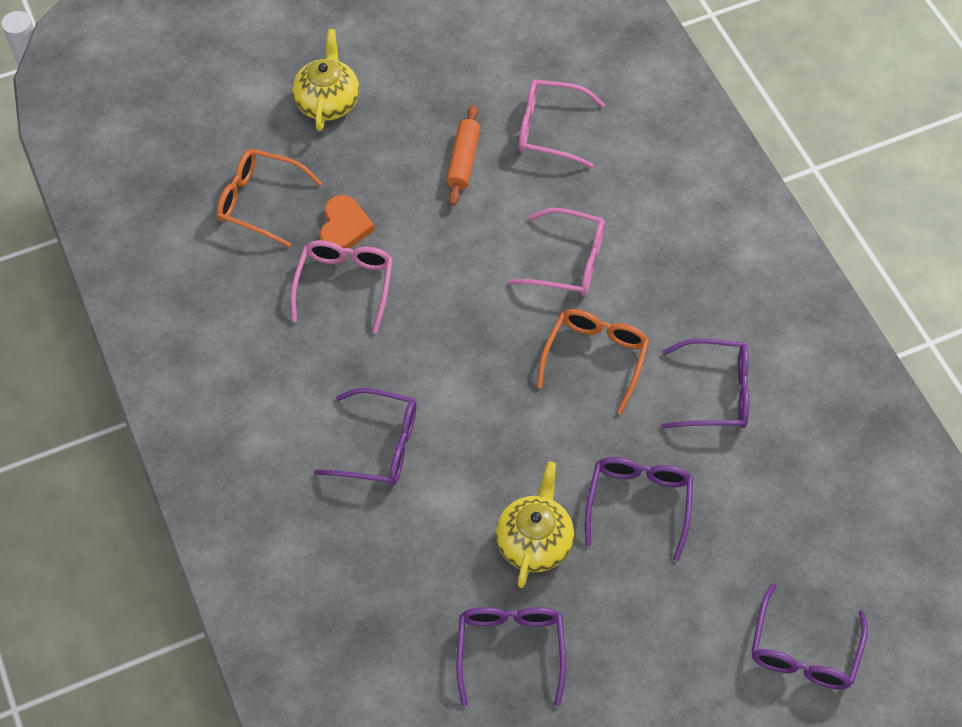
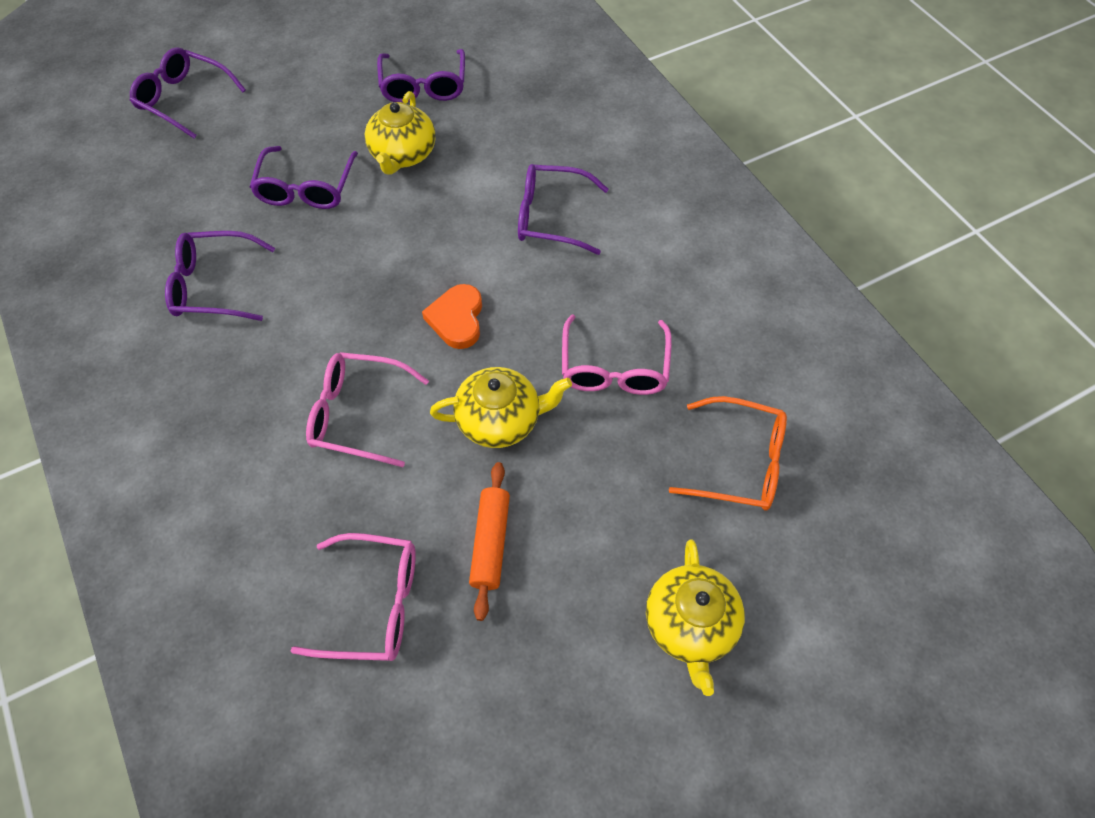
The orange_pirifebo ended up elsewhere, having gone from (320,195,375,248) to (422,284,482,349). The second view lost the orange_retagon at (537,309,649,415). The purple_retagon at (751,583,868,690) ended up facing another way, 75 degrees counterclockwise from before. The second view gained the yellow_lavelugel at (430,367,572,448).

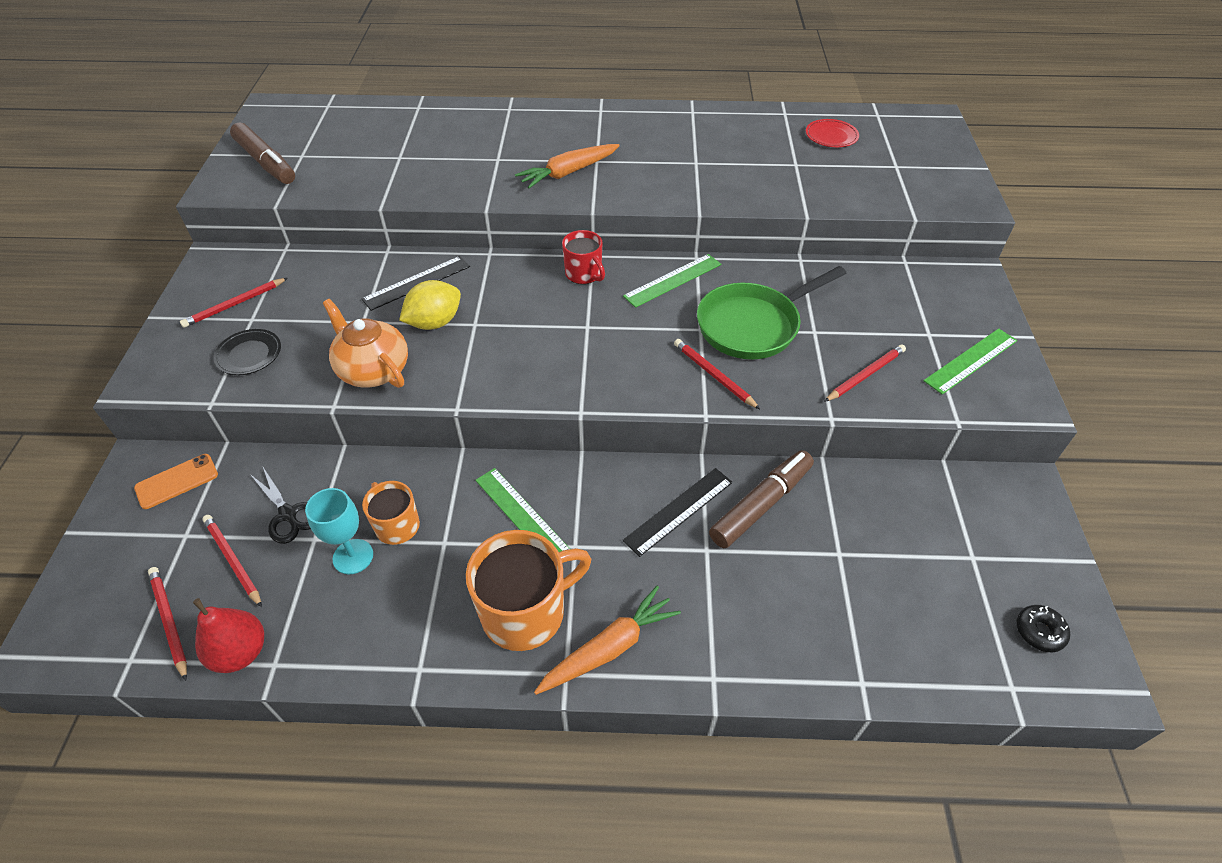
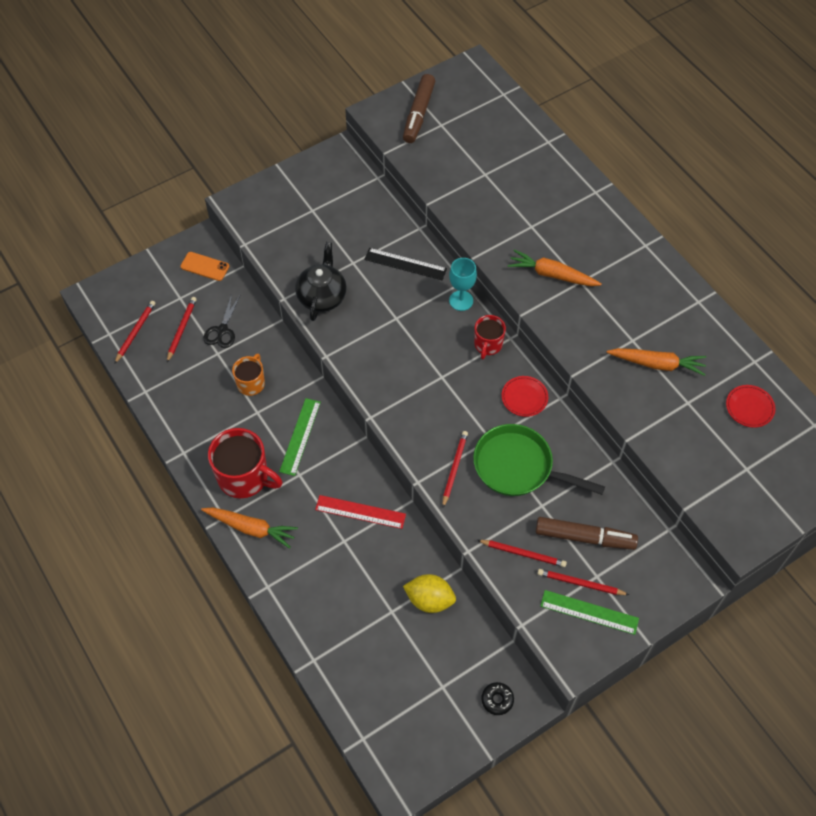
Where the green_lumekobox stood at (623,254,721,308), the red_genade came to stand at (502,376,548,417). The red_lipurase ended up elsewhere, having gone from (180,278,288,328) to (537,569,629,595). The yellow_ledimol ended up elsewhere, having gone from (399,280,461,330) to (403,574,456,613). What was the orange_lavelugel at (323,299,408,388) turned into the black_lavelugel at (295,242,347,321). The second view lost the black_genade at (214,329,281,375). The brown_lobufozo ended up elsewhere, having gone from (709,450,814,548) to (536,517,638,550). What was the black_lumekobox at (622,468,733,557) turned into the red_lumekobox at (315,495,406,529). The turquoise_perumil ended up elsewhere, having gone from (305,488,373,574) to (449,258,477,311). What was the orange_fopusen at (466,530,591,651) turned into the red_fopusen at (208,428,283,498). The second view lost the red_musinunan at (193,598,264,673). The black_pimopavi ended up elsewhere, having gone from (1017,605,1070,652) to (481,682,514,715). The second view gained the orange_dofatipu at (606,348,706,376).

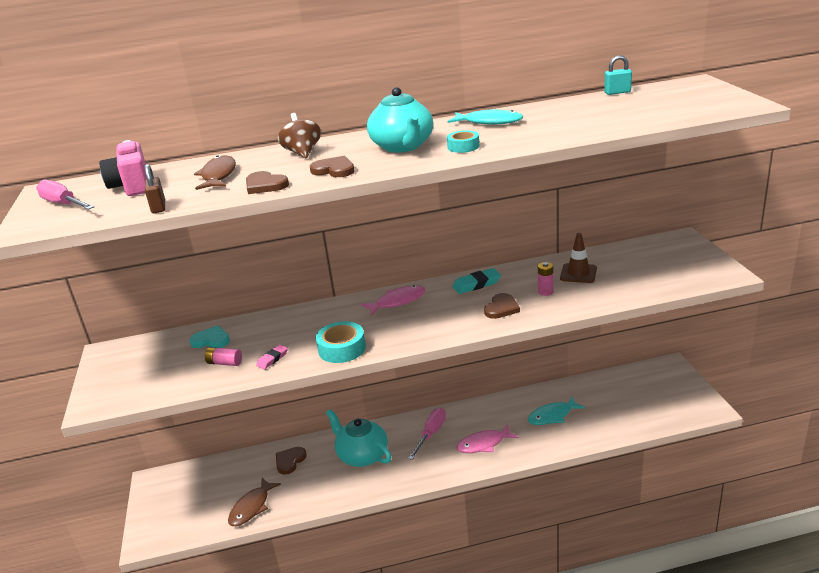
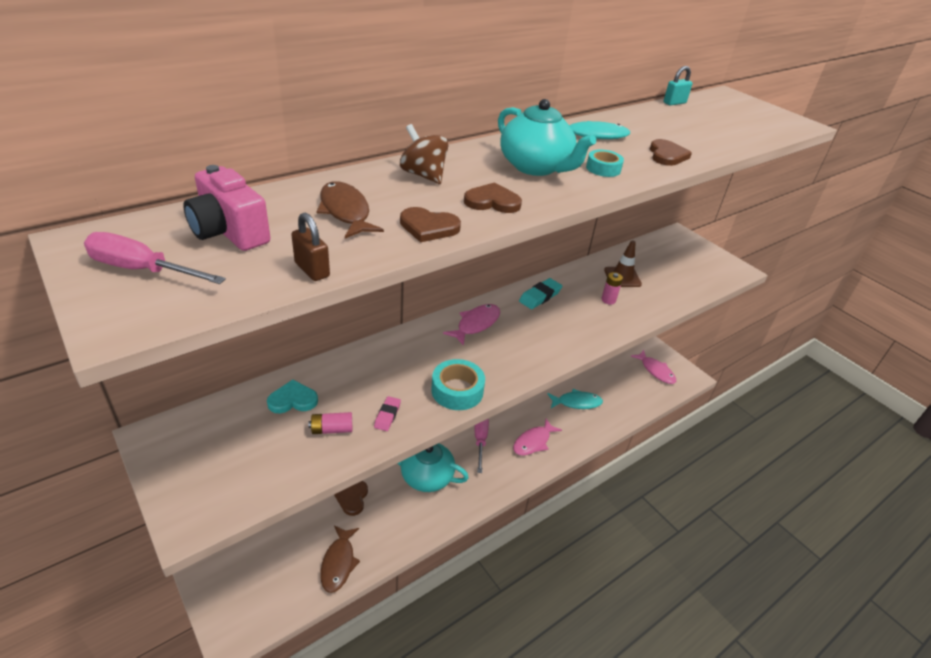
The brown_pirifebo ended up elsewhere, having gone from (484,293,520,319) to (650,139,692,166). The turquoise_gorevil at (528,396,585,425) ended up facing another way, 135 degrees counterclockwise from before. The second view gained the pink_gorevil at (631,350,676,384).

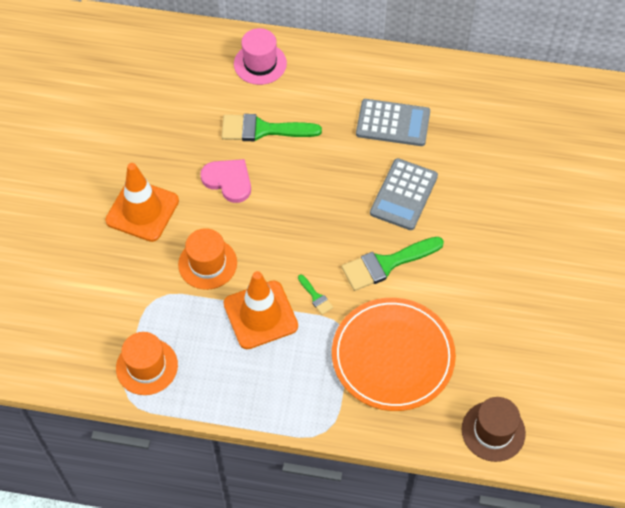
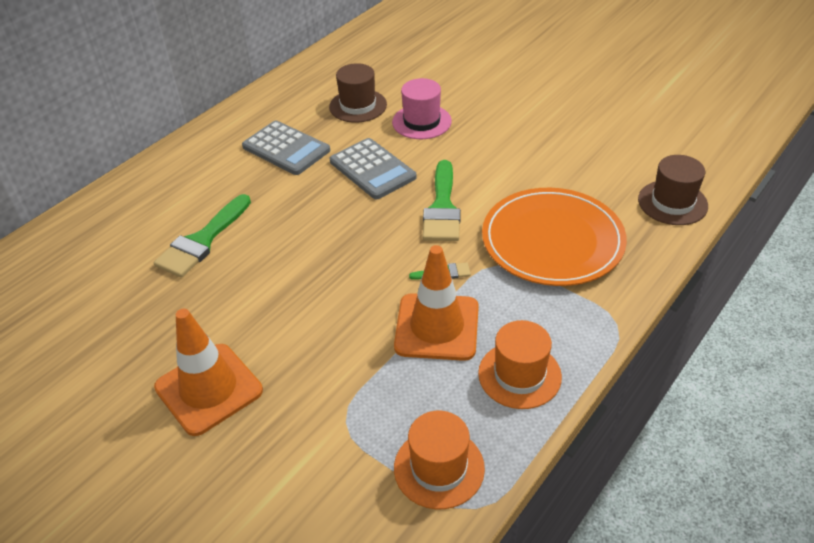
The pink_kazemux ended up elsewhere, having gone from (234,28,287,85) to (392,78,452,139). The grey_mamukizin at (356,99,430,146) ended up facing another way, 90 degrees clockwise from before. The second view lost the pink_pirifebo at (200,159,251,203). The orange_kazemux ended up elsewhere, having gone from (178,228,237,290) to (478,320,562,409). The second view gained the brown_kazemux at (329,63,387,123).

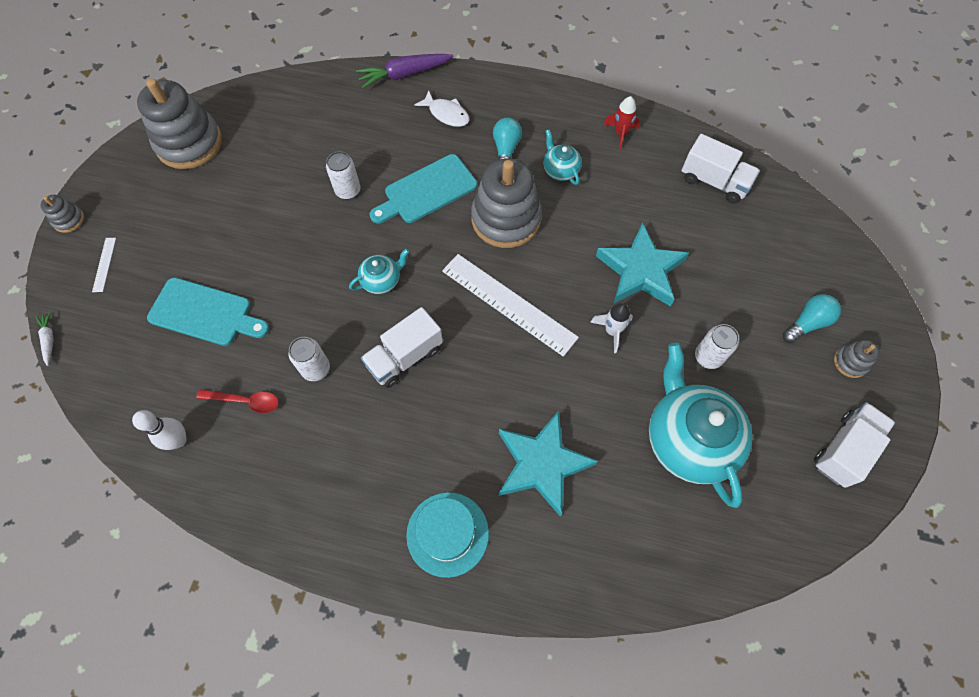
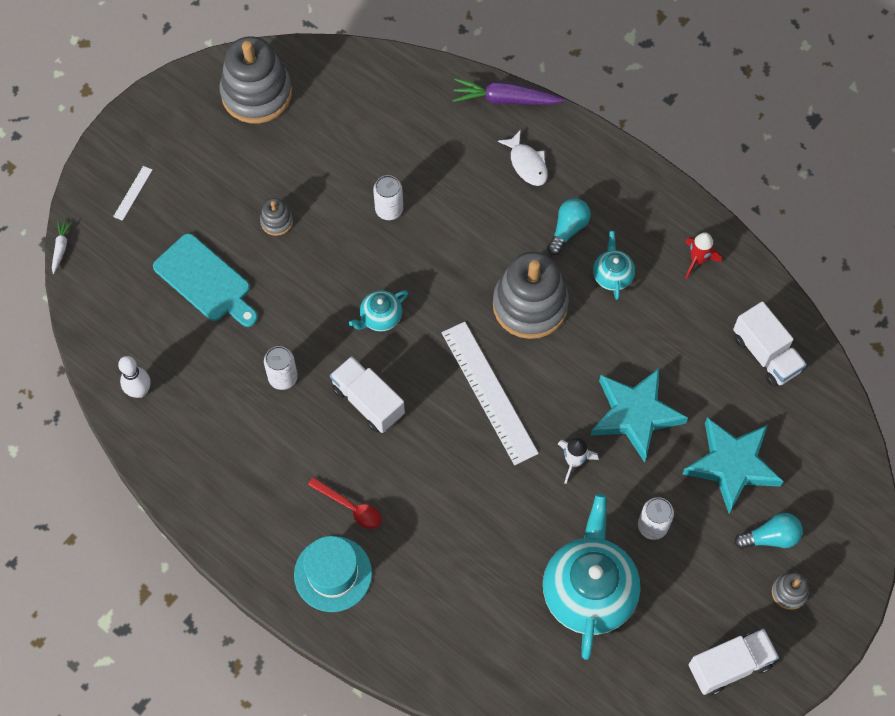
The second view lost the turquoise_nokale at (370,154,477,223). The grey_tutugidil ended up elsewhere, having gone from (40,195,84,233) to (260,198,293,236). The turquoise_lavelugel at (349,249,409,294) ended up facing another way, 150 degrees clockwise from before. The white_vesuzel at (361,307,443,388) ended up facing another way, 60 degrees clockwise from before. The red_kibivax ended up elsewhere, having gone from (196,389,279,413) to (308,477,382,529). The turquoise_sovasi ended up elsewhere, having gone from (499,411,598,516) to (682,417,783,513).

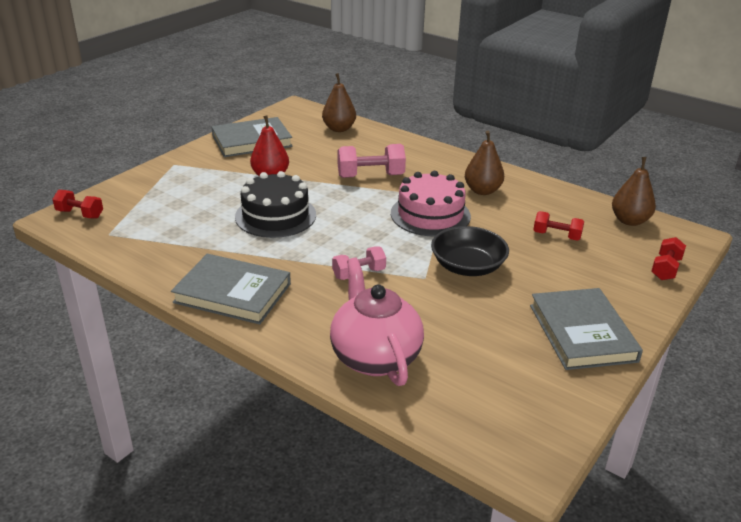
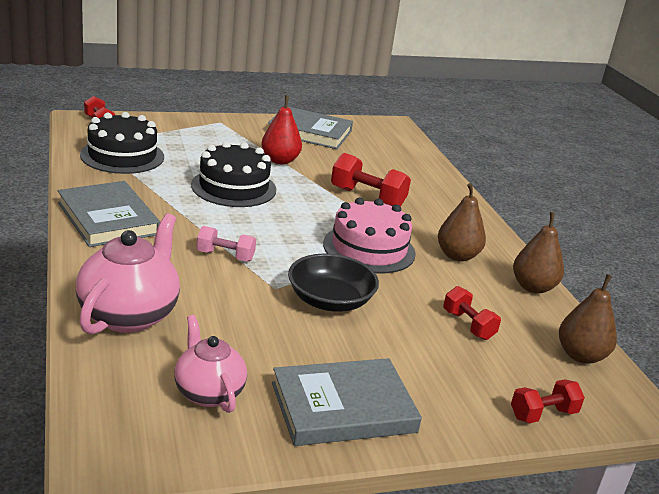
The brown_musinunan ended up elsewhere, having gone from (322,73,356,132) to (513,212,564,294). What was the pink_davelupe at (337,144,406,178) turned into the red_davelupe at (331,153,411,207). The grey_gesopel at (530,288,643,370) ended up facing another way, 45 degrees clockwise from before. The second view gained the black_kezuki at (80,112,164,174). The second view gained the pink_lavelugel at (174,315,247,413).

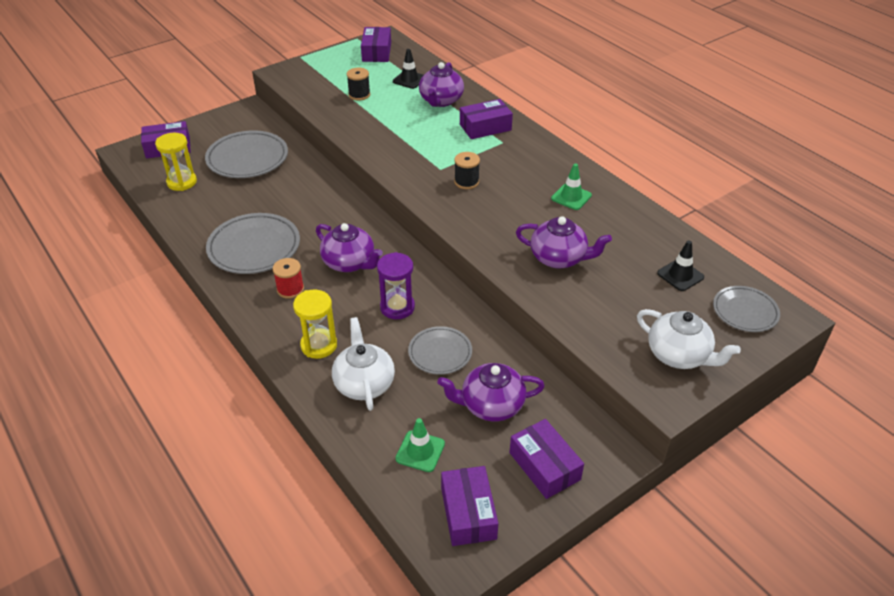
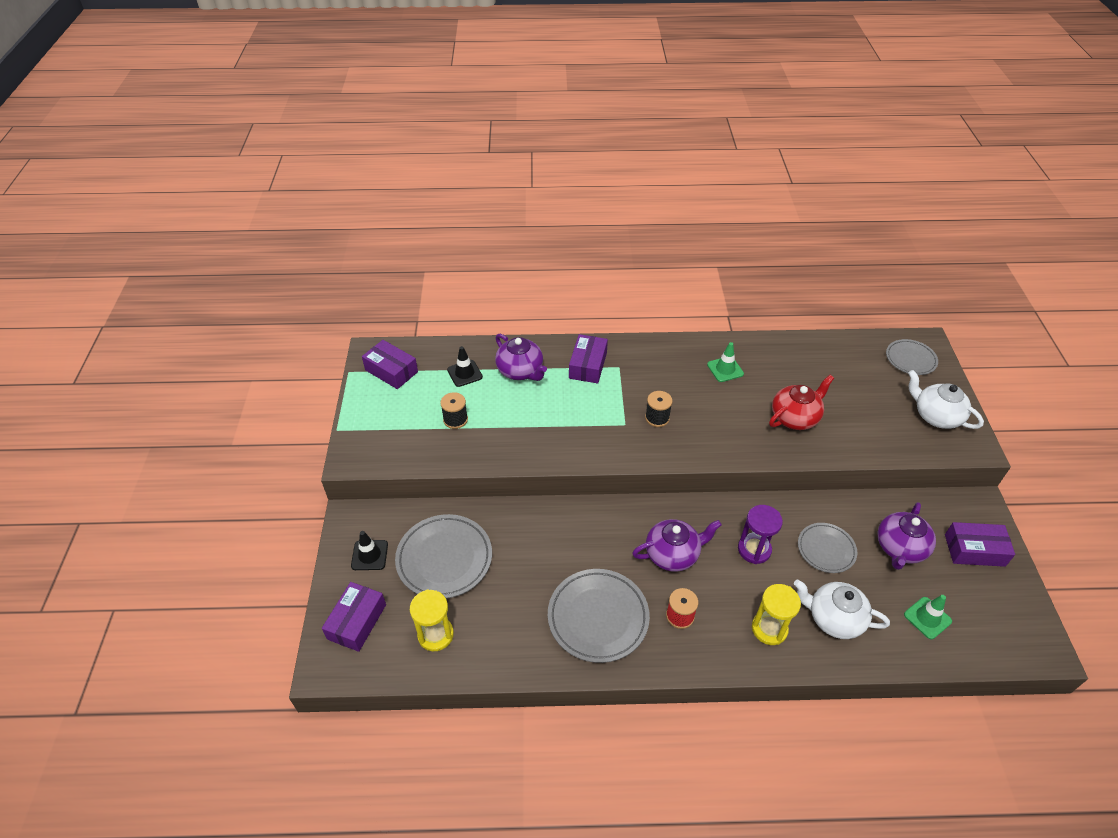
What was the purple_lavelugel at (516,216,612,268) turned into the red_lavelugel at (769,375,834,430). The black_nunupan ended up elsewhere, having gone from (657,241,704,291) to (351,531,388,570). The white_lavelugel at (637,309,741,369) ended up facing another way, 120 degrees counterclockwise from before. The second view lost the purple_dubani at (441,466,498,546).

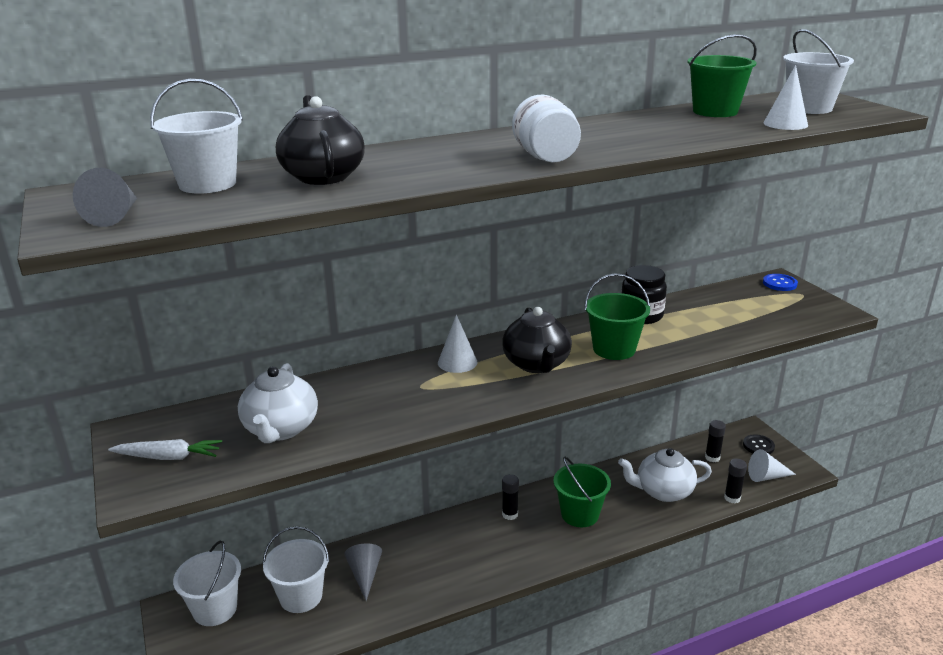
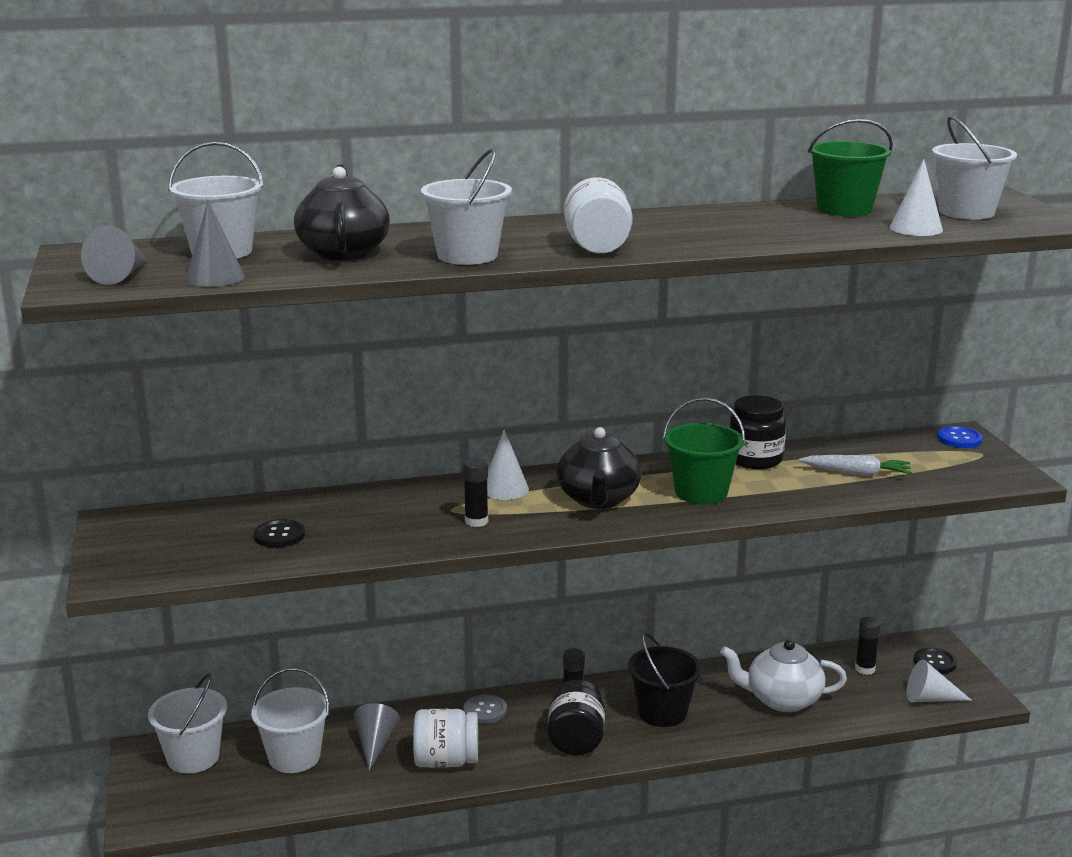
Where the white_lavelugel stood at (238,363,318,443), the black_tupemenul came to stand at (254,519,305,548). The white_dofatipu ended up elsewhere, having gone from (108,439,222,460) to (798,455,912,476). What was the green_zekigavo at (554,457,611,527) turned into the black_zekigavo at (628,633,702,727). The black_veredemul ended up elsewhere, having gone from (724,459,747,503) to (463,458,488,527). The second view gained the white_zekigavo at (421,149,512,265). The second view gained the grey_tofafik at (186,200,245,287). The second view gained the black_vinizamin at (547,680,605,755). The second view gained the grey_tupemenul at (463,694,507,724). The second view gained the white_vinizamin at (413,709,478,768).

